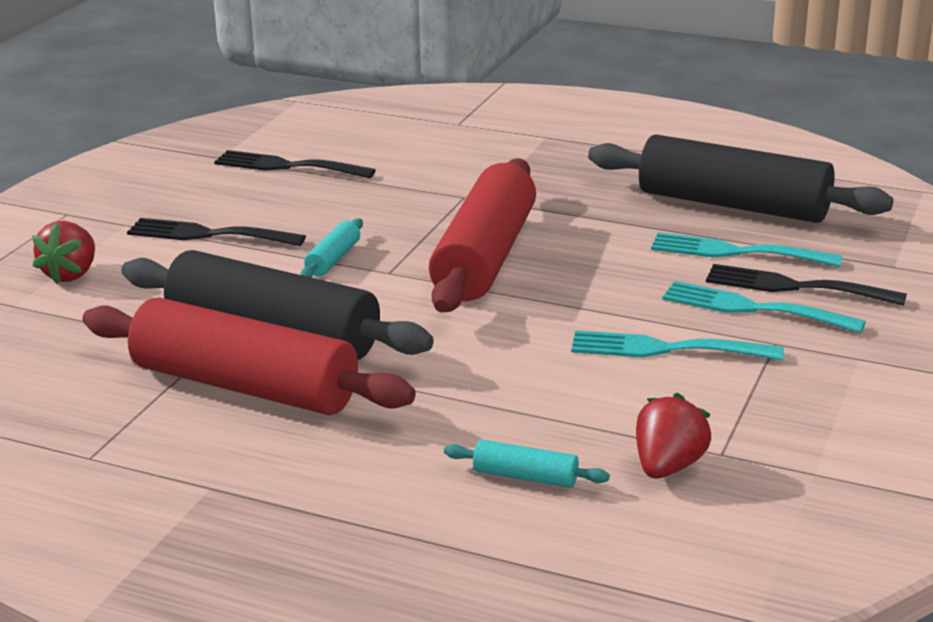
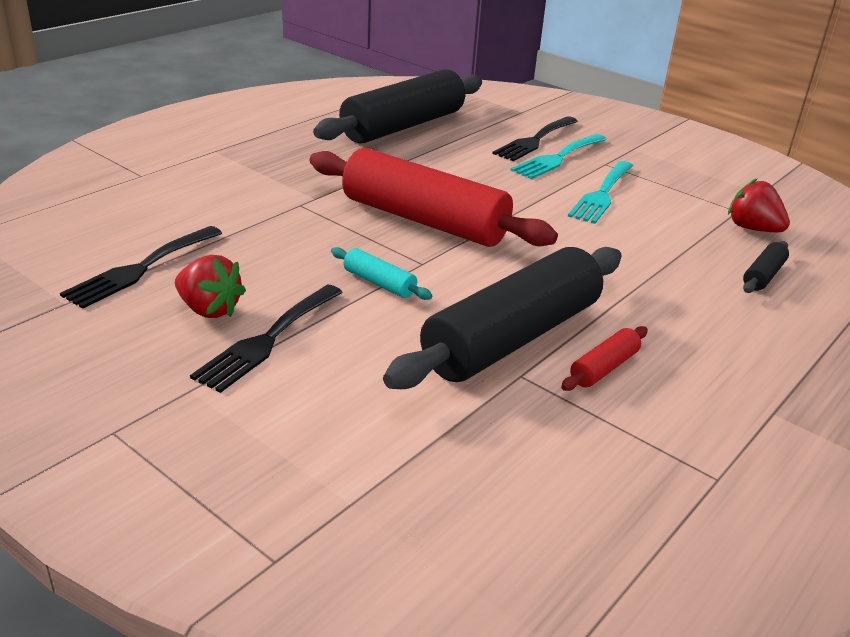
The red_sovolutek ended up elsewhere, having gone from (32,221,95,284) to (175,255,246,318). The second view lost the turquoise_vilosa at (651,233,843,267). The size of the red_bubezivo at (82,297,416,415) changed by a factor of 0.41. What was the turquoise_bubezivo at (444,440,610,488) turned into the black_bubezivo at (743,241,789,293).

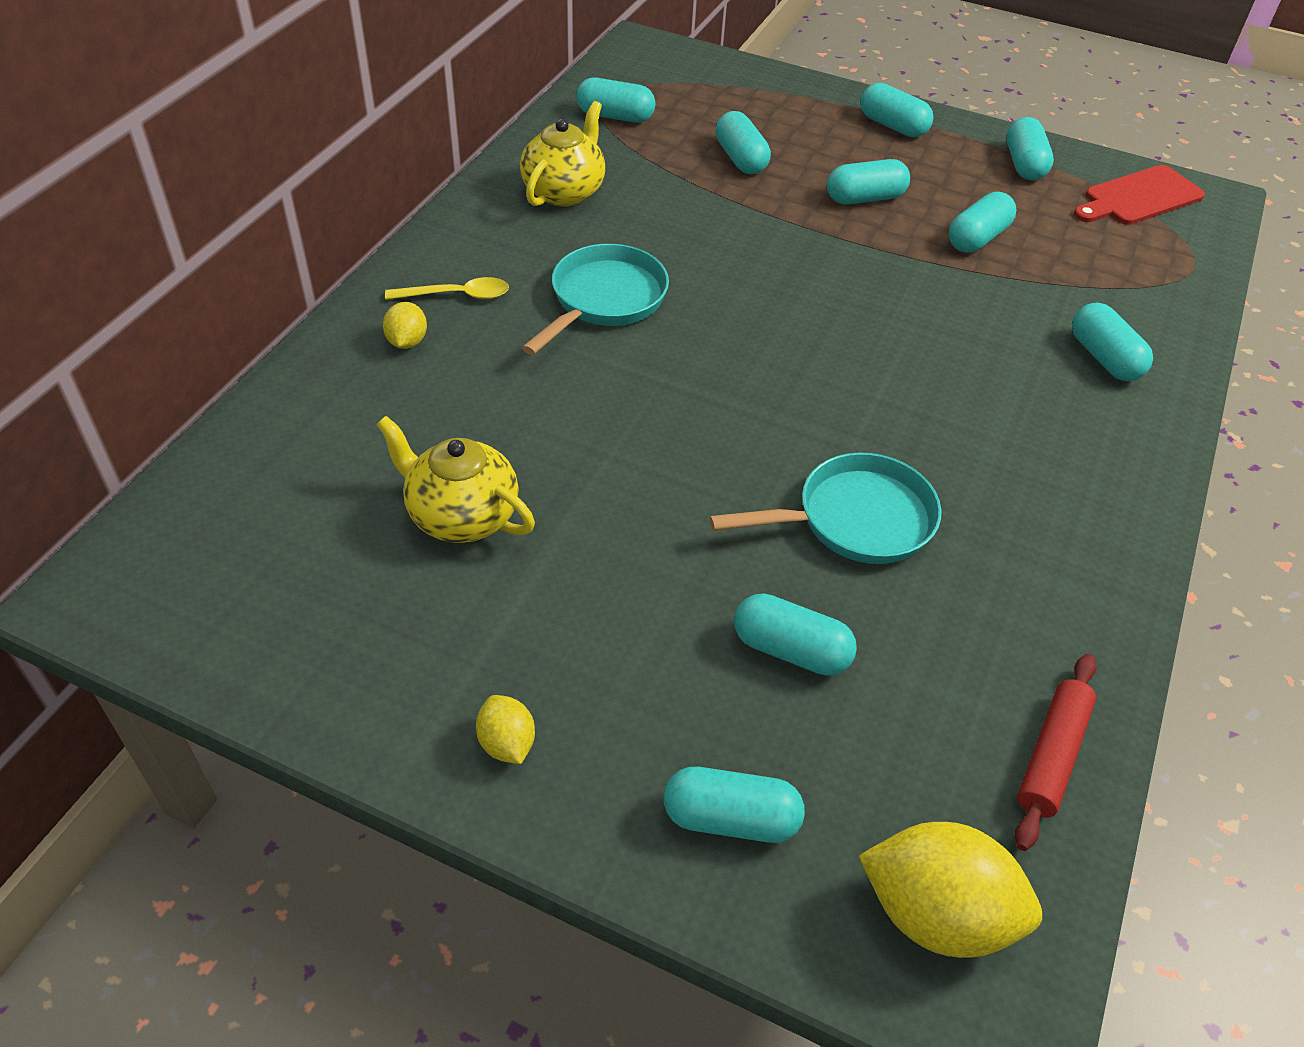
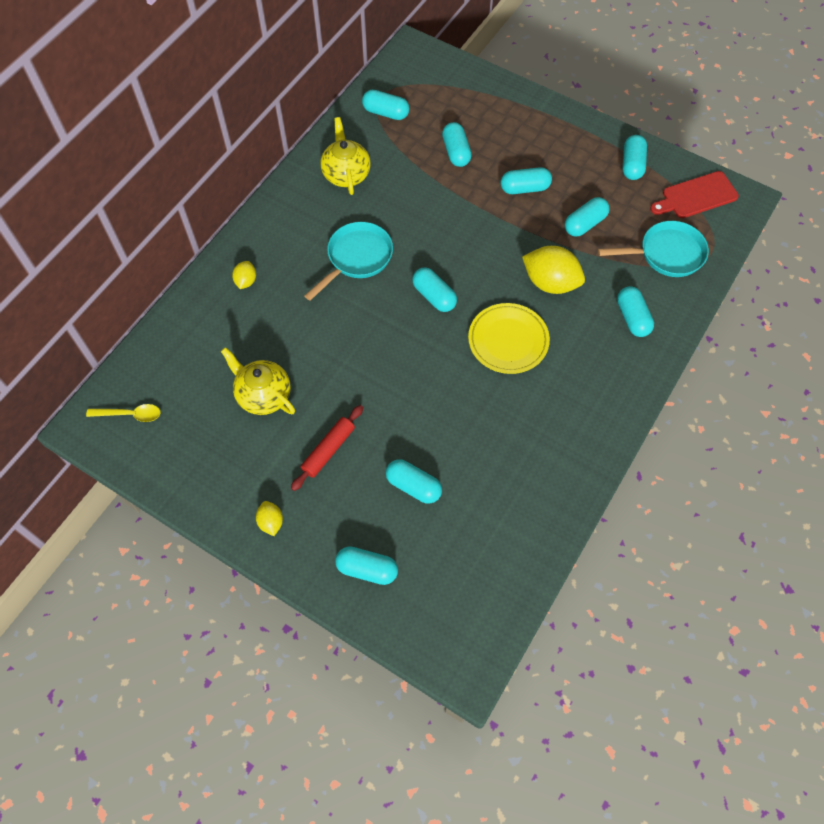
The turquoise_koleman ended up elsewhere, having gone from (860,83,934,137) to (412,267,457,312). The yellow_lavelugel at (520,101,606,206) ended up facing another way, 45 degrees counterclockwise from before. The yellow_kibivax ended up elsewhere, having gone from (385,277,509,300) to (86,404,161,422). The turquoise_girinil ended up elsewhere, having gone from (709,453,942,564) to (598,221,709,277). The red_bubezivo ended up elsewhere, having gone from (1015,654,1097,851) to (291,405,363,491). The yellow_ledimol ended up elsewhere, having gone from (859,822,1042,958) to (522,246,585,294). The second view gained the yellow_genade at (468,303,550,374).

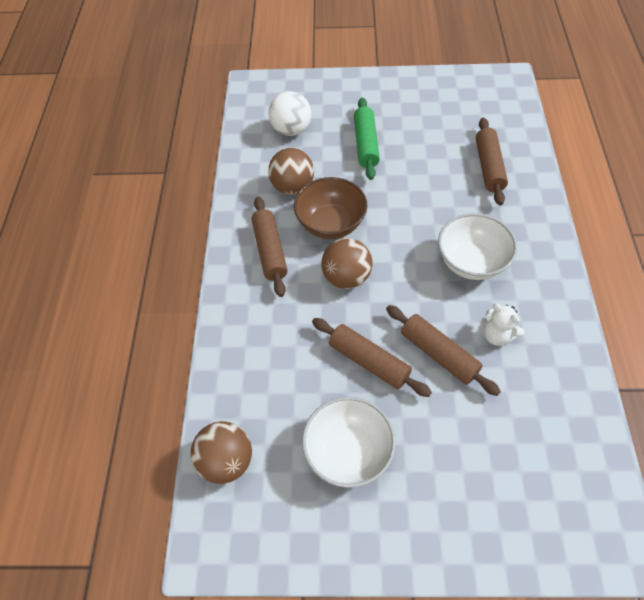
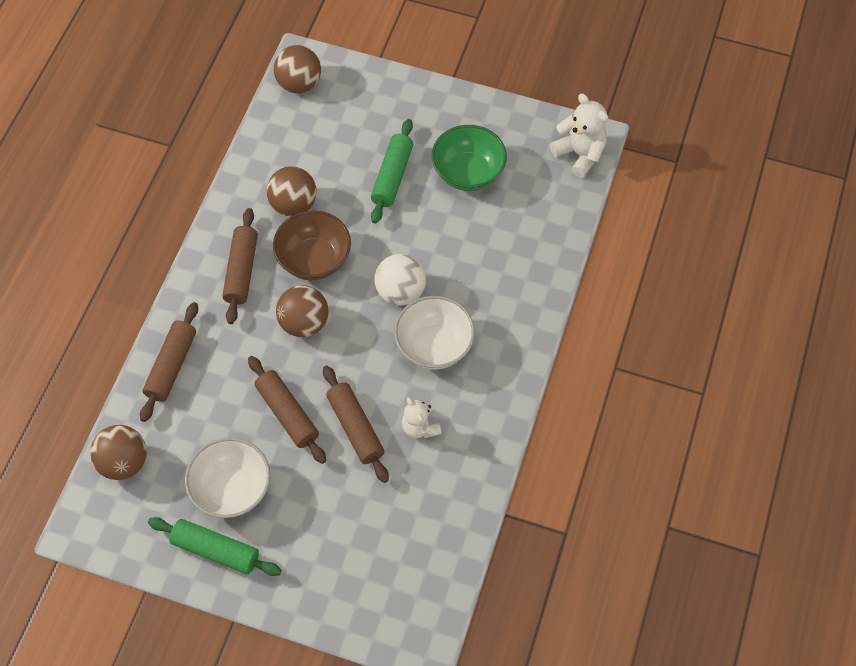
The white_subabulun ended up elsewhere, having gone from (269,91,311,136) to (375,254,426,305). The brown_bubezivo ended up elsewhere, having gone from (476,118,508,205) to (140,302,198,422). The second view gained the brown_subabulun at (274,45,321,93). The second view gained the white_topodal at (550,94,608,178). The second view gained the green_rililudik at (432,125,507,191). The second view gained the green_bubezivo at (148,517,282,576).

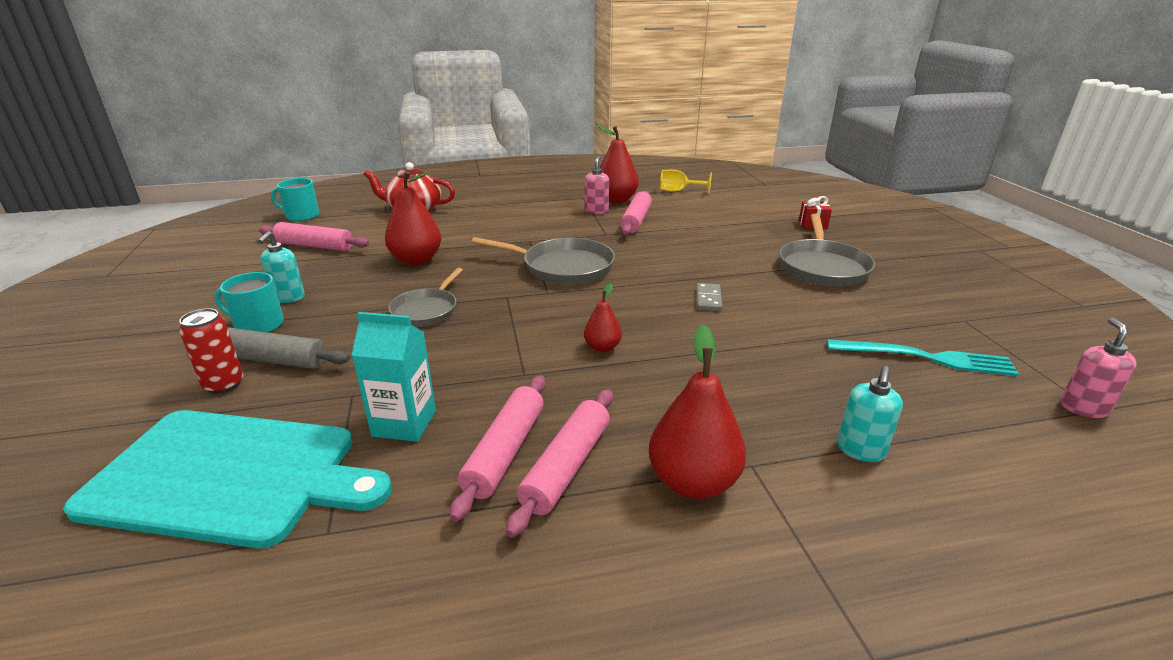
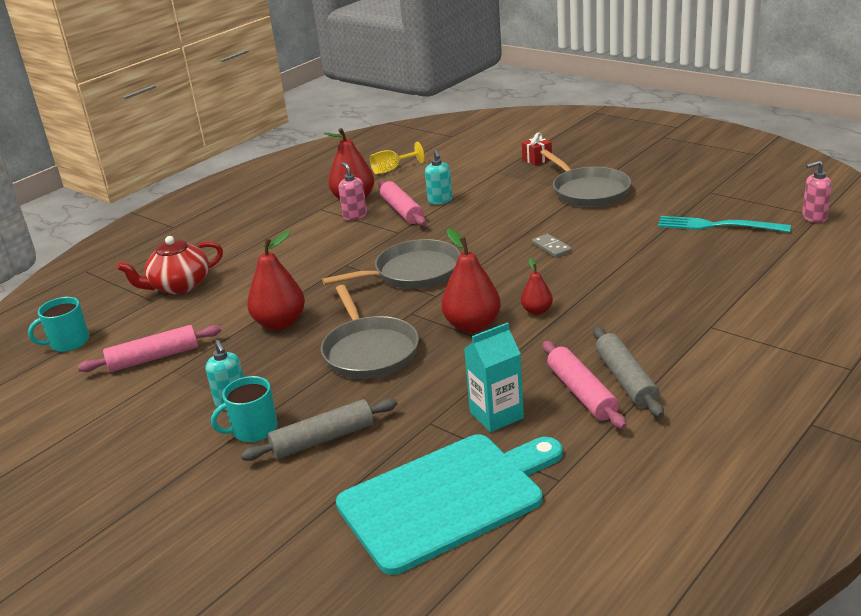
The size of the grey_girinil at (388,268,463,326) changed by a factor of 1.55. The second view lost the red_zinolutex at (179,308,244,394). The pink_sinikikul at (1060,318,1137,418) ended up facing another way, 75 degrees counterclockwise from before. The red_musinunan ended up elsewhere, having gone from (649,324,746,499) to (442,228,501,333). The turquoise_vilosa at (827,339,1019,376) ended up facing another way, 135 degrees counterclockwise from before. The turquoise_sinikikul ended up elsewhere, having gone from (837,366,903,462) to (425,150,452,205). What was the pink_bubezivo at (506,389,613,537) turned into the grey_bubezivo at (593,327,664,418).

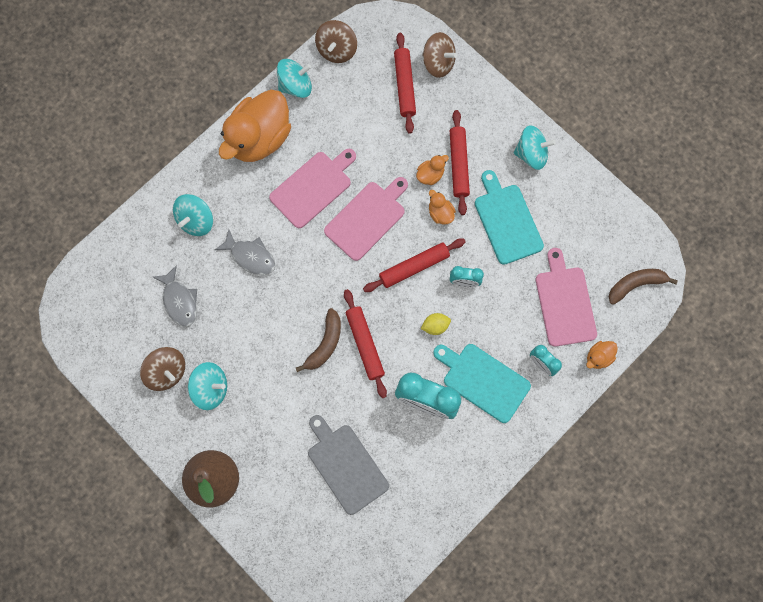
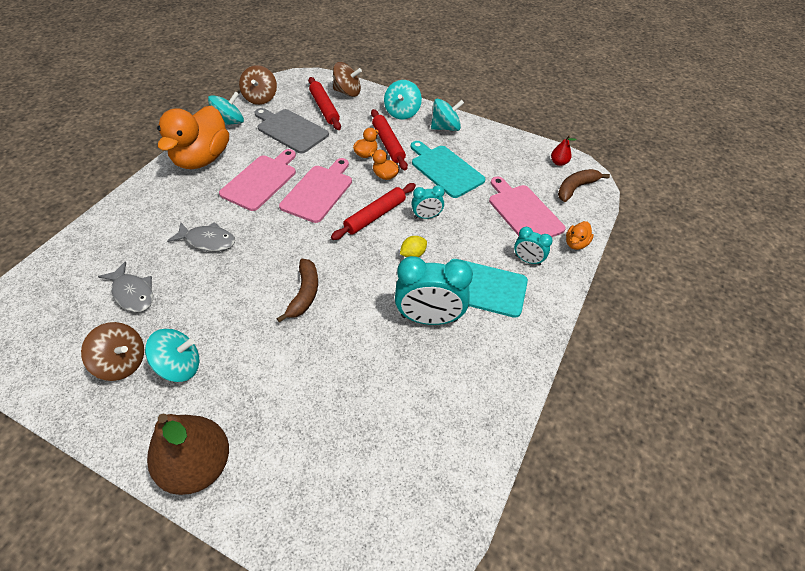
The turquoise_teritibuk ended up elsewhere, having gone from (173,194,213,236) to (384,80,422,119). The second view lost the red_bubezivo at (344,289,387,398). The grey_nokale ended up elsewhere, having gone from (308,415,389,515) to (254,108,329,153). The second view gained the red_musinunan at (551,135,577,166).

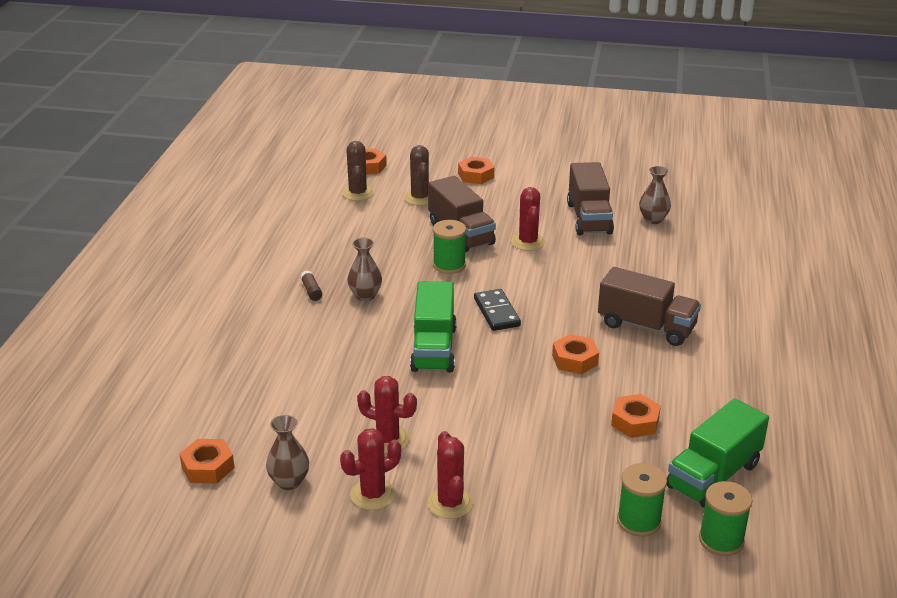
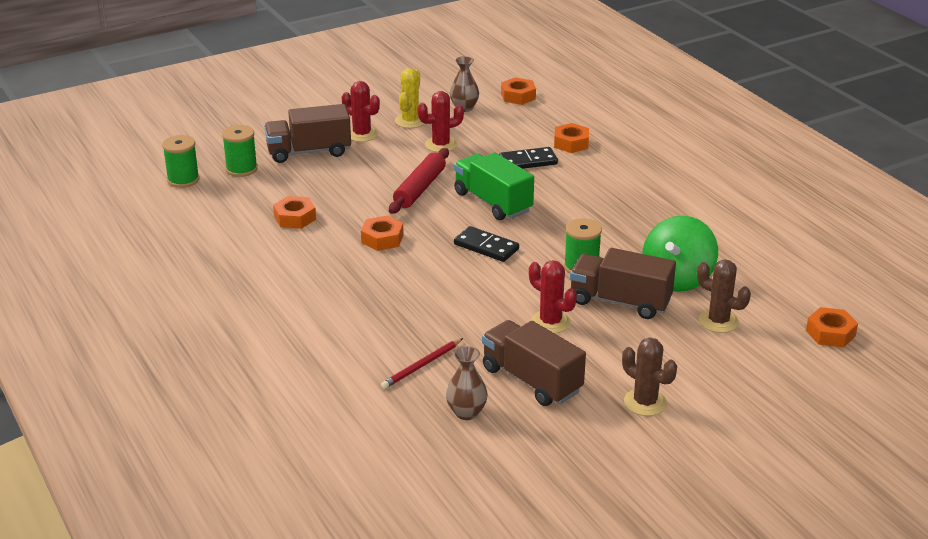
The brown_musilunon ended up elsewhere, having gone from (342,141,374,201) to (622,337,677,416). The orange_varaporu ended up elsewhere, having gone from (458,157,494,184) to (554,123,589,153). The second view lost the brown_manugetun at (347,238,382,301). The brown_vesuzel ended up elsewhere, having gone from (598,267,701,346) to (264,104,351,163). The second view lost the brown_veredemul at (301,270,322,301). The second view lost the green_vesuzel at (667,399,769,508). What was the red_musilunon at (340,428,401,510) turned into the yellow_musilunon at (395,68,425,128). The second view gained the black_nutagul at (499,147,558,169). The second view gained the red_bubezivo at (389,148,449,214). The second view gained the green_teritibuk at (643,216,718,292). The second view gained the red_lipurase at (381,338,463,389).

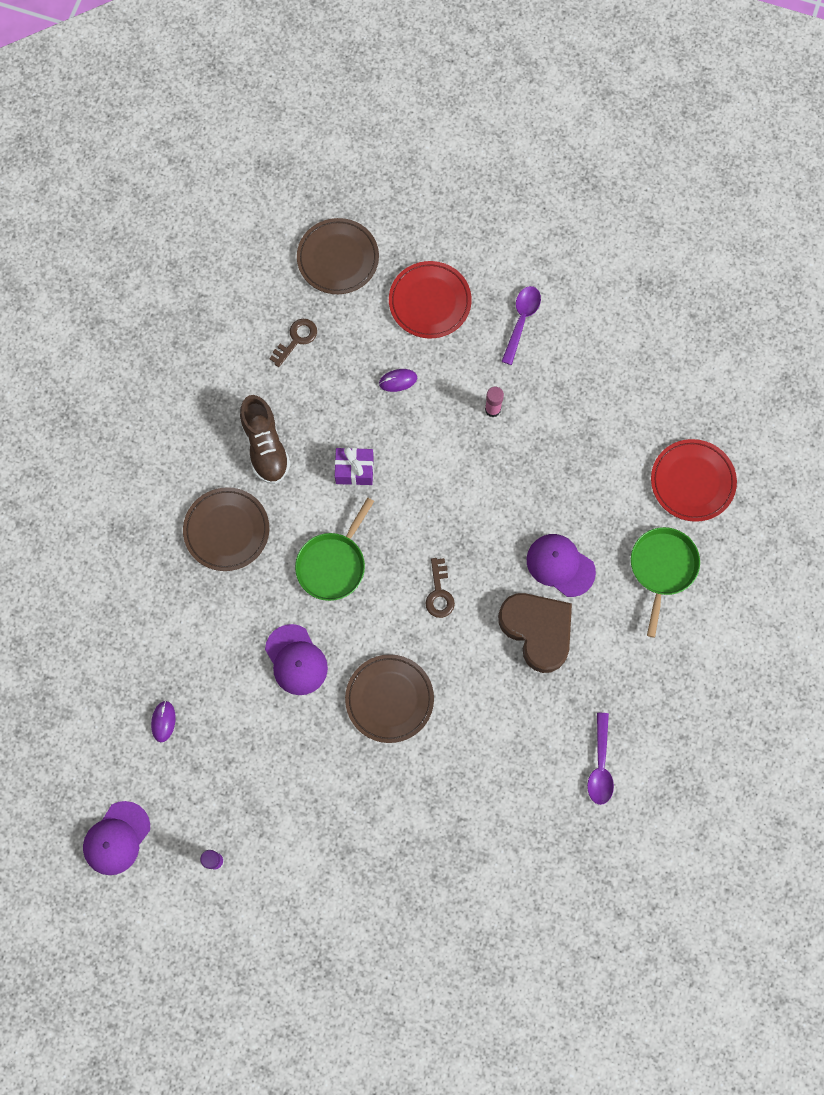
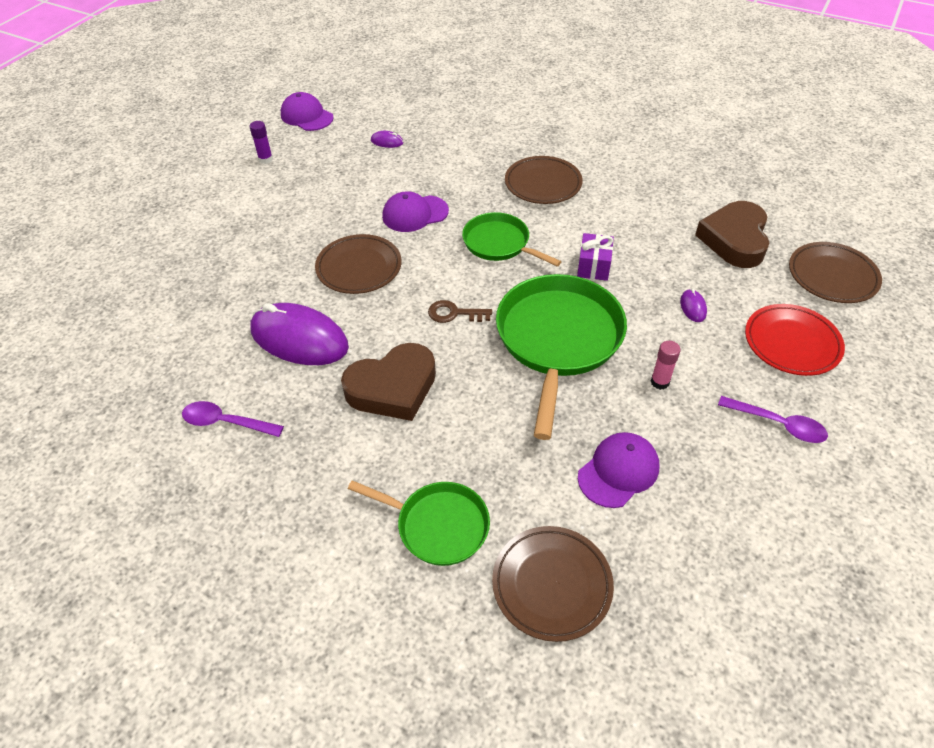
Where the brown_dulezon stood at (269,319,317,367), the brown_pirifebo came to stand at (695,201,769,268). The second view lost the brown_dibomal at (240,395,291,484). What was the red_genade at (651,439,737,522) turned into the brown_genade at (492,526,614,642). The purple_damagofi ended up elsewhere, having gone from (527,534,596,597) to (578,432,659,508). The second view gained the green_girinil at (496,274,627,440). The second view gained the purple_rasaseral at (250,303,349,365).

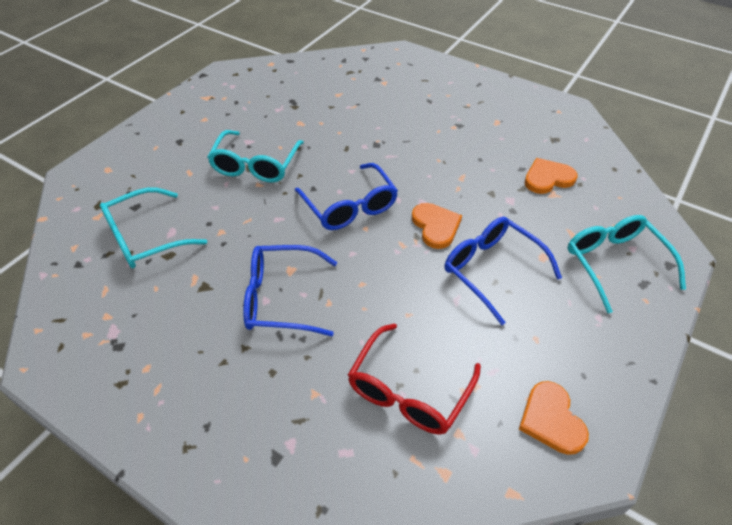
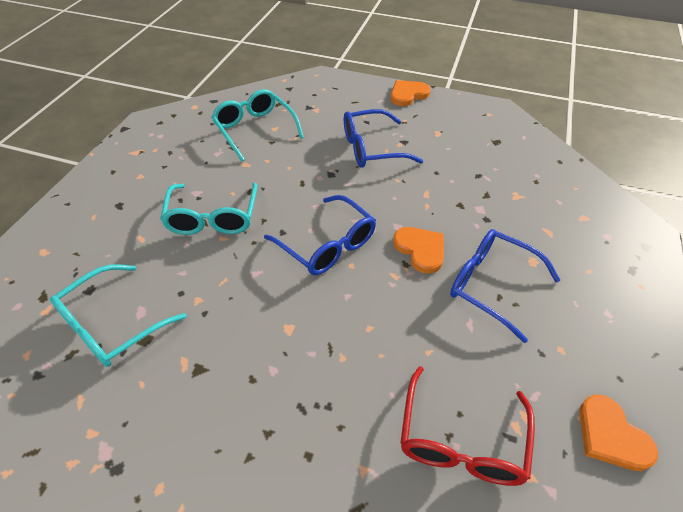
The orange_pirifebo ended up elsewhere, having gone from (525,158,577,194) to (391,80,431,106). The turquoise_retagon ended up elsewhere, having gone from (567,215,686,313) to (211,89,304,162). The blue_retagon ended up elsewhere, having gone from (243,245,337,336) to (344,109,423,168).

